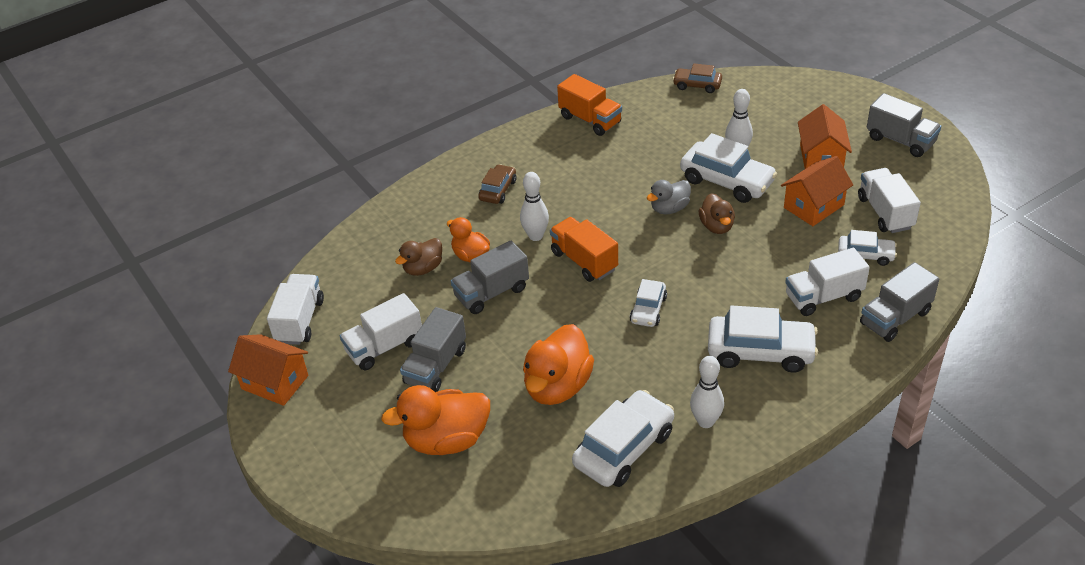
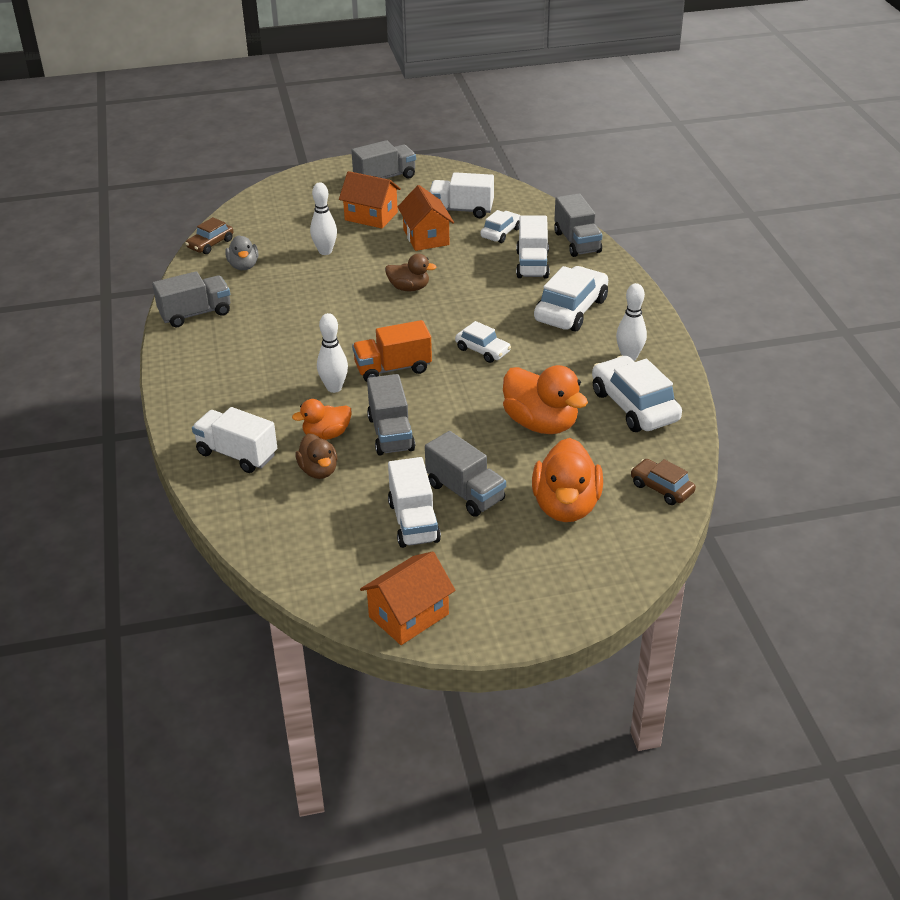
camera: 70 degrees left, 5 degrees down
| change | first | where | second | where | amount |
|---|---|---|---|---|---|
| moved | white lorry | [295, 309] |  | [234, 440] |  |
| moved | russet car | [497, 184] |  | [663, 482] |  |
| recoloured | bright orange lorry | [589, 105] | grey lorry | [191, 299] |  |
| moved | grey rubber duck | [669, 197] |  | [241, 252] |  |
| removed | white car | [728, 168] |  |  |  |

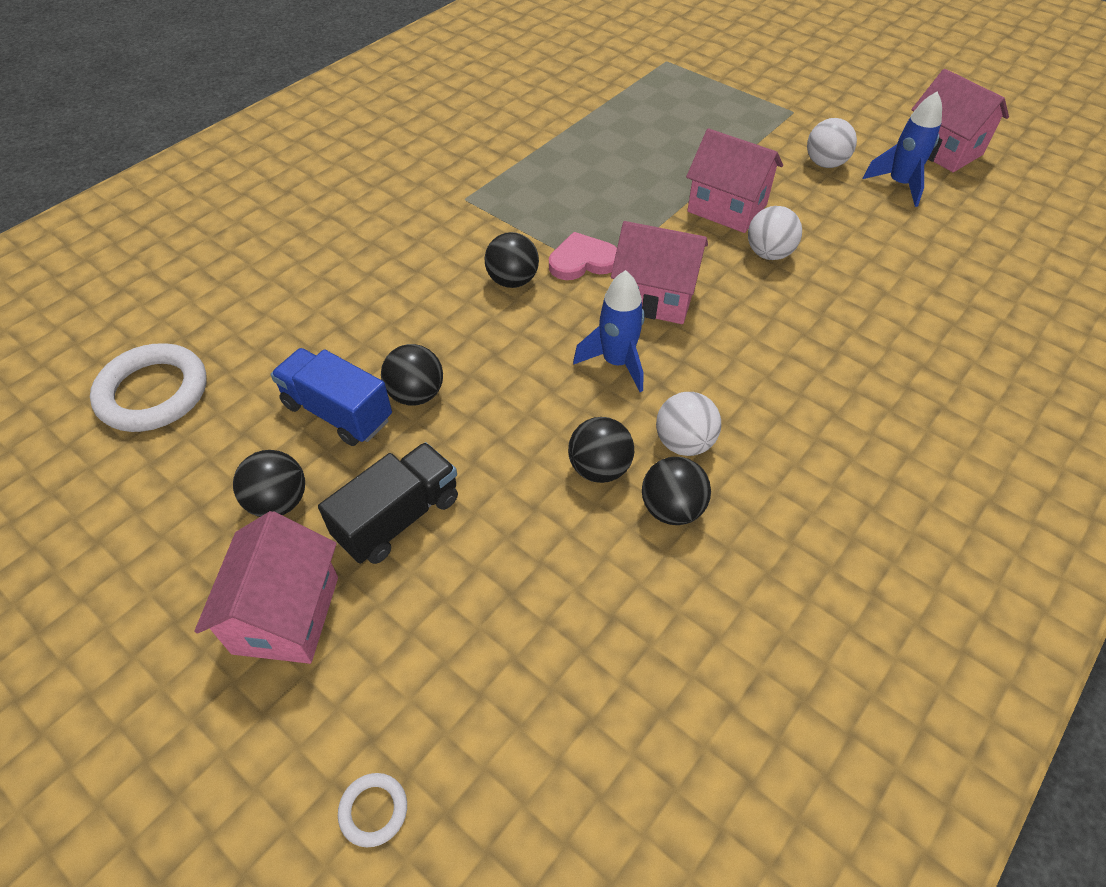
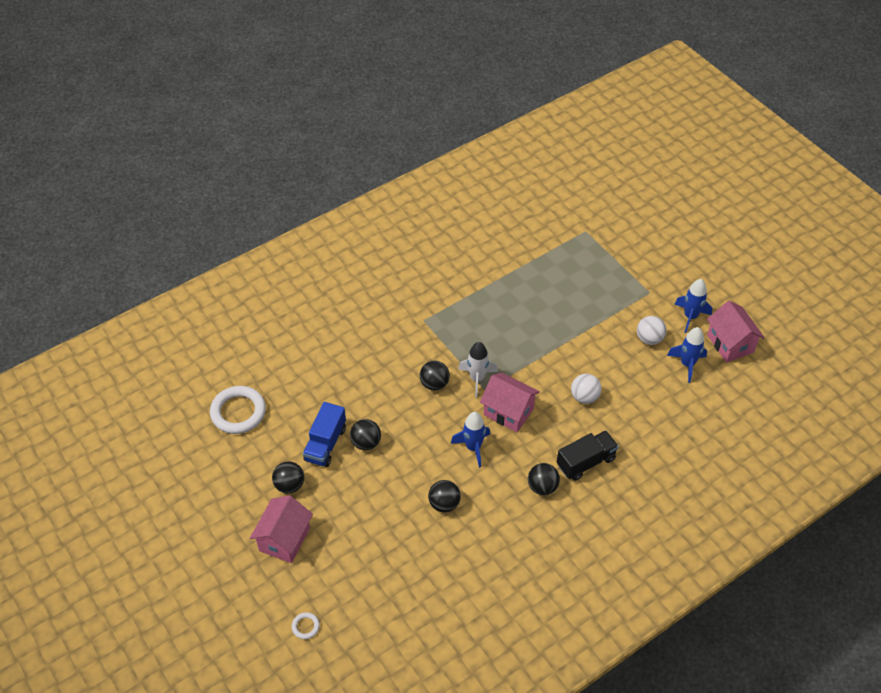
camera: 15 degrees right, 0 degrees up
| change | first | where | second | where | amount |
|---|---|---|---|---|---|
| turned | royal blue lorry | [331, 397] |  | [324, 434] | 120 degrees counterclockwise |
| moved | jet-black lorry | [388, 503] |  | [588, 456] |  |
| replaced | rose-pink heart shape | [583, 256] | white rocket | [478, 370] |  |
| moved | jet-black play ball | [676, 491] |  | [544, 479] |  |
| removed | white play ball | [688, 424] |  |  |  |
| removed | rose-pink cottage | [734, 181] |  |  |  |
| added |  |  | royal blue rocket | [693, 306] |  |

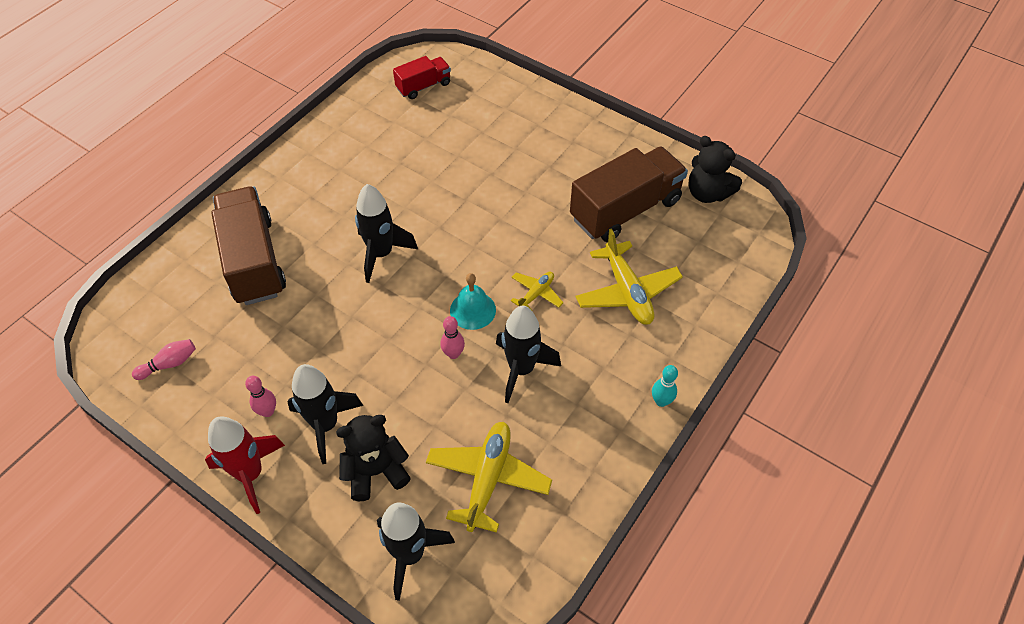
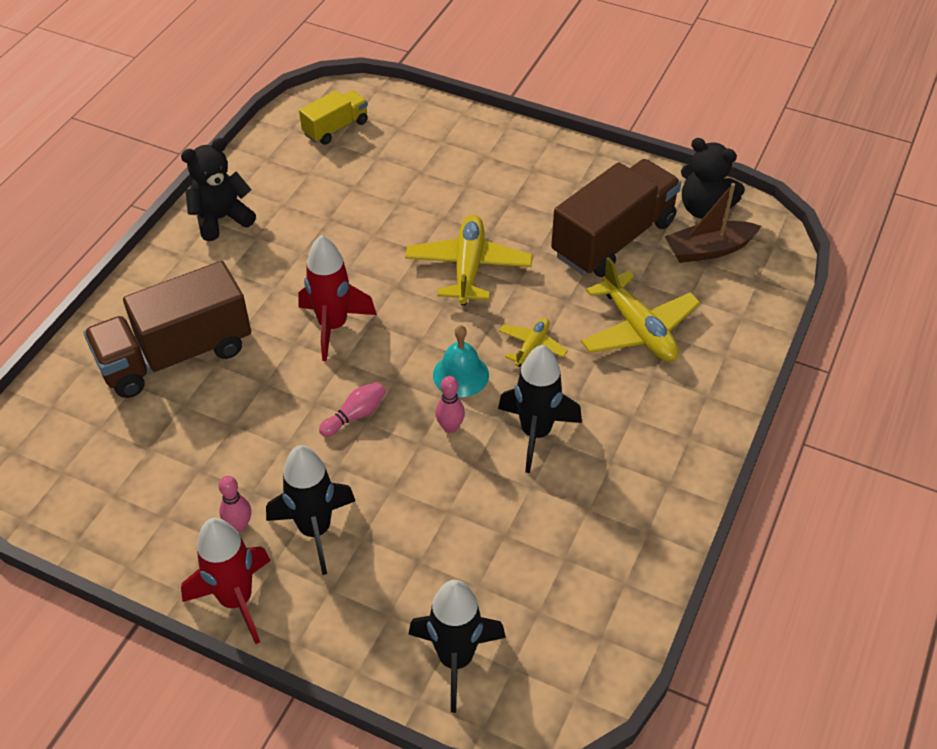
camera: 10 degrees left, 5 degrees down
| change | first | where | second | where | amount |
|---|---|---|---|---|---|
| moved | rose-pink skittle | [164, 359] |  | [352, 409] |  |
| turned | russet lorry | [248, 245] |  | [167, 329] | 90 degrees counterclockwise |
| moved | jet-black stuffed bear | [373, 458] |  | [218, 189] |  |
| recoloured | jet-black rocket | [386, 233] | crimson rocket | [337, 298] |  |
| recoloured | crimson lorry | [422, 77] | golden lorry | [333, 117] |  |
| moved | golden aeroplane | [489, 477] |  | [469, 260] |  |
| removed | teal skittle | [665, 386] |  |  |  |
| added |  |  | russet toy boat | [713, 223] |  |

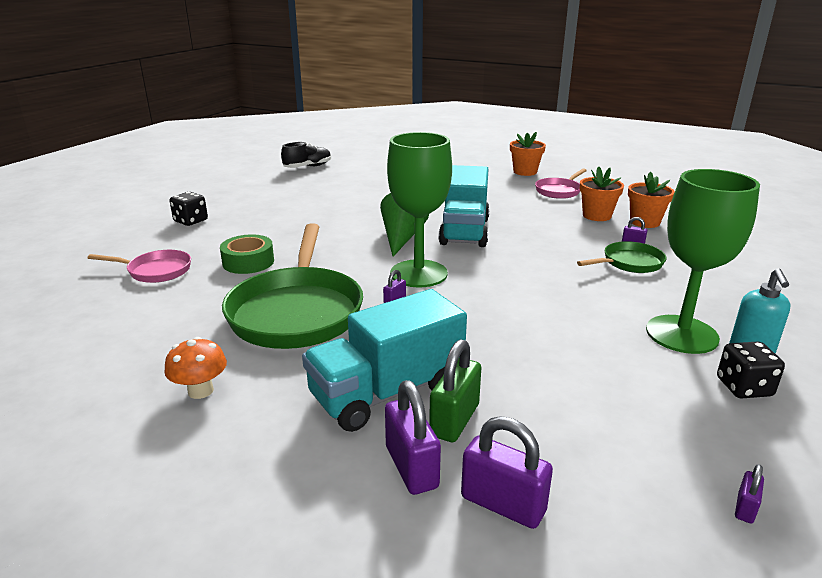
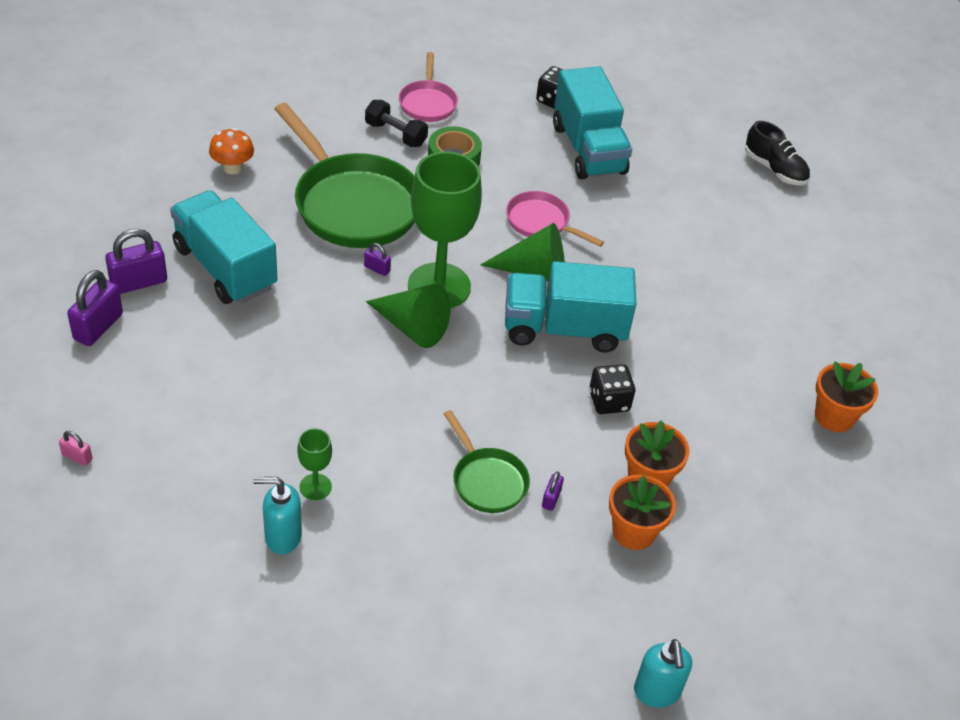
camera: 80 degrees right, 20 degrees up
| change | first | where | second | where | amount |
|---|---|---|---|---|---|
| turned | emerald skillet | [292, 286] |  | [345, 175] | 120 degrees counterclockwise |
| removed | emerald small lock | [455, 390] |  |  |  |
| moved | rose-pink skillet | [561, 184] |  | [555, 219] |  |
| resized | emerald chalice | [703, 261] |  | [314, 464] | x0.44 |
| moved | jet-black die | [751, 369] |  | [612, 389] |  |
| recoloured | purple small lock | [749, 494] | rose-pink small lock | [75, 448] |  |
| added |  |  | jet-black hand weight | [396, 123] |  |
| added |  |  | emerald cone | [408, 316] |  |
| added |  |  | teal lorry | [592, 123] |  |
| added |  |  | teal pump bottle | [663, 673] |  |

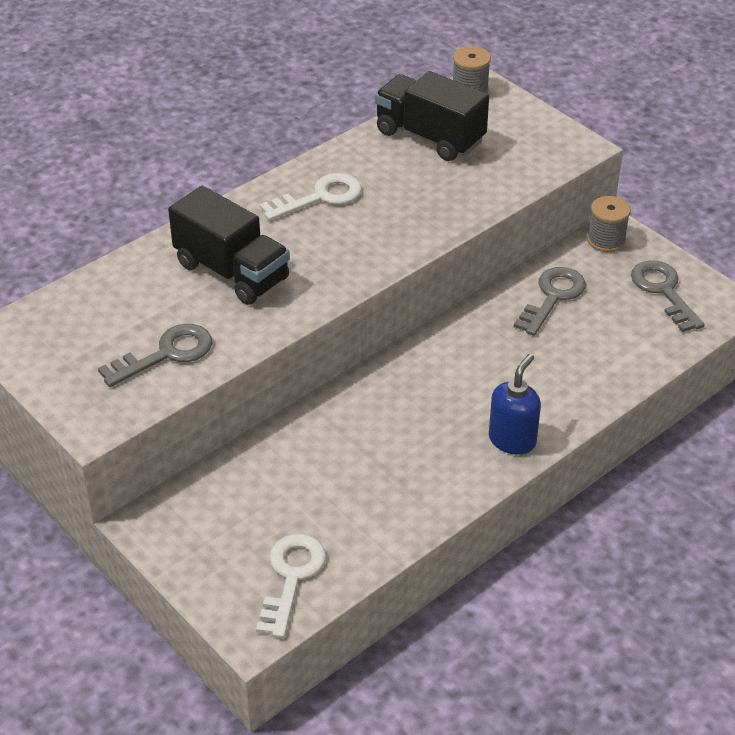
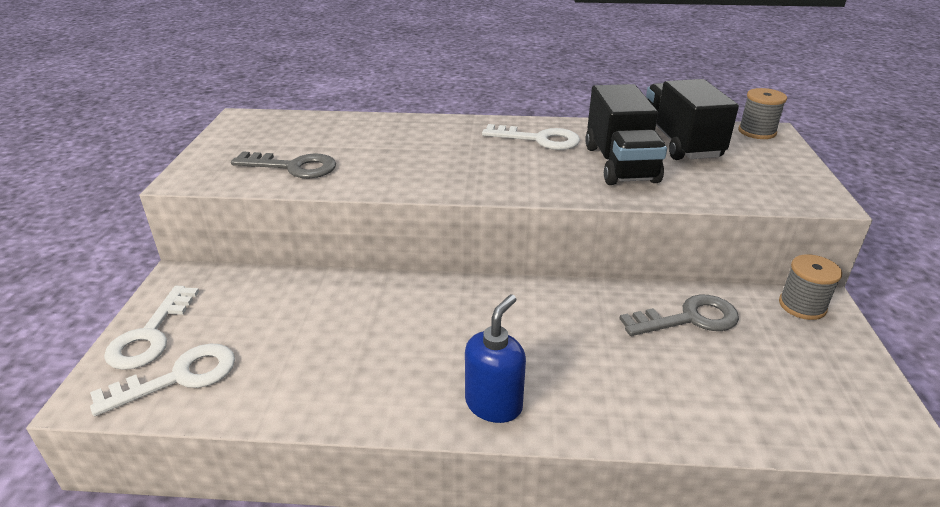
camera: 45 degrees right, 10 degrees down
| change | first | where | second | where | amount |
|---|---|---|---|---|---|
| moved | jet-black lorry | [229, 245] |  | [626, 134] |  |
| turned | royal blue pump bottle | [515, 404] |  | [495, 358] | 45 degrees counterclockwise |
| removed | grey latchkey | [668, 296] |  |  |  |
| added |  |  | white latchkey | [151, 328] |  |

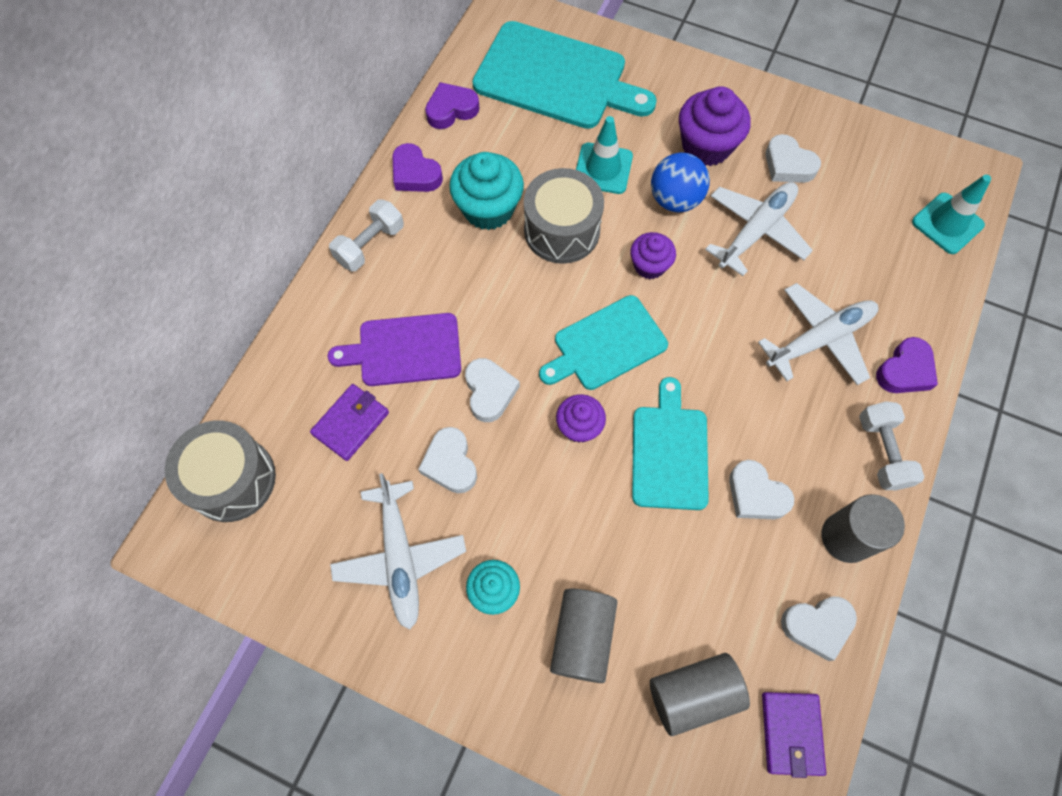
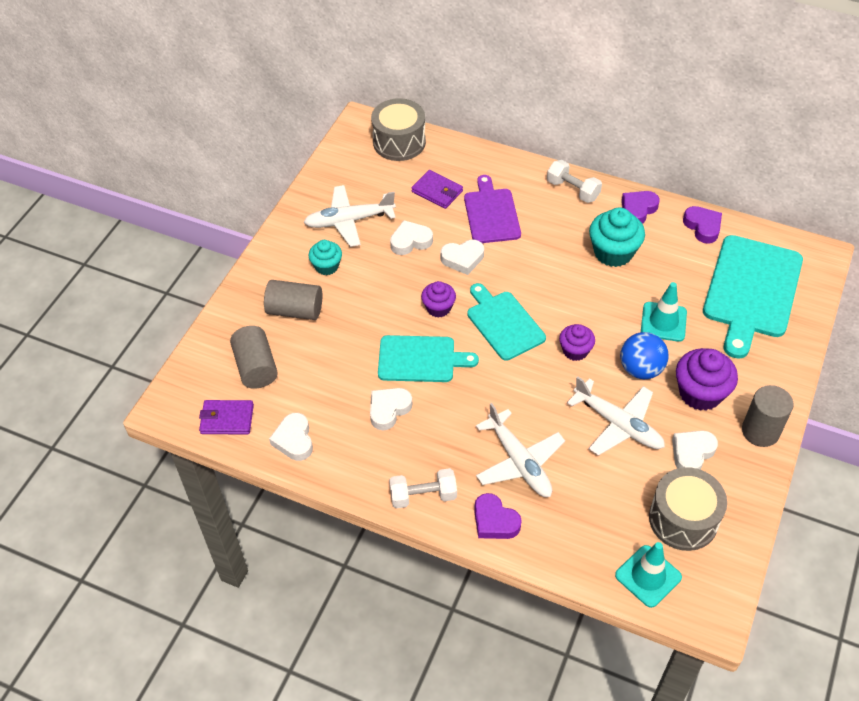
camera: 90 degrees right, 15 degrees down
| change | first | where | second | where | amount |
|---|---|---|---|---|---|
| moved | grey drum | [564, 216] |  | [688, 509] |  |
| moved | grey solid cylinder | [863, 528] |  | [768, 416] |  |

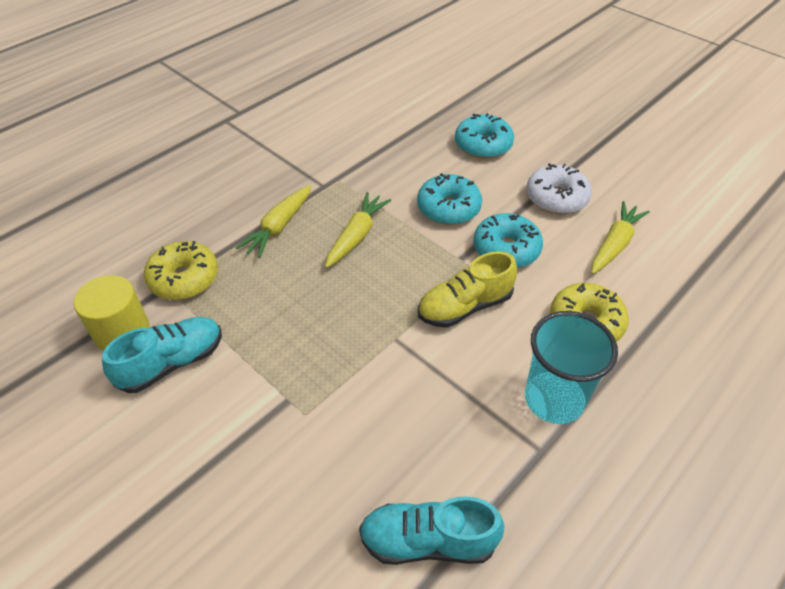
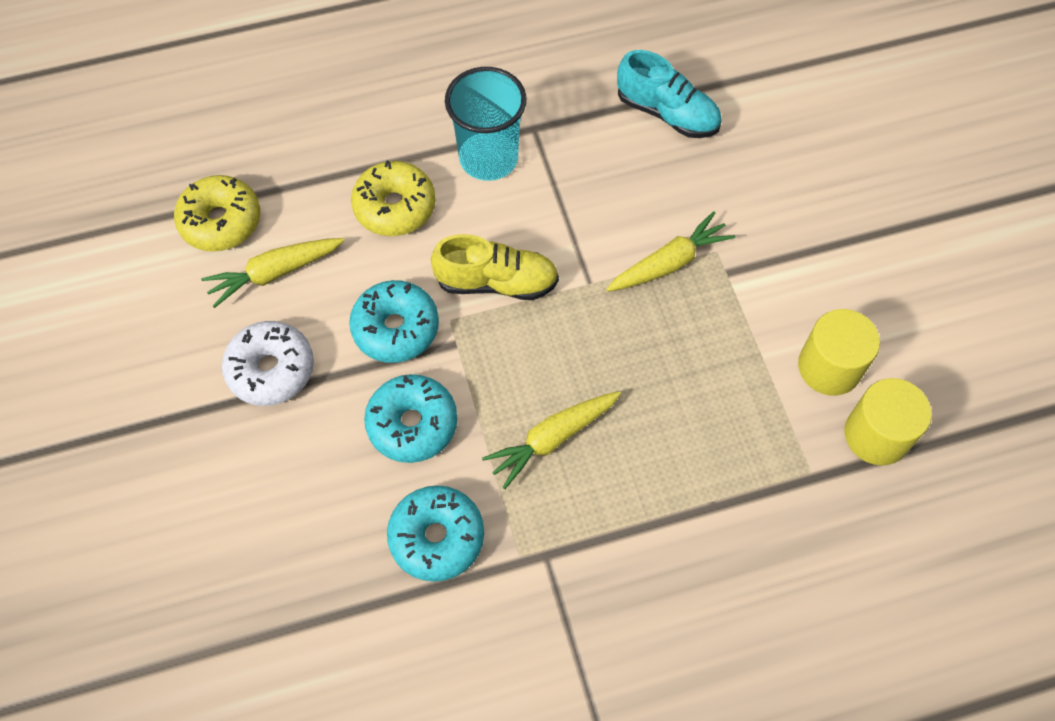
camera: 150 degrees left, 15 degrees up
| change | first | where | second | where | amount |
|---|---|---|---|---|---|
| replaced | teal sneaker | [162, 355] | golden solid cylinder | [839, 352] |  |
| moved | golden glazed donut | [181, 270] |  | [217, 213] |  |
| moved | golden carrot | [273, 221] |  | [670, 252] |  |
| moved | teal glazed donut | [484, 136] |  | [435, 533] |  |

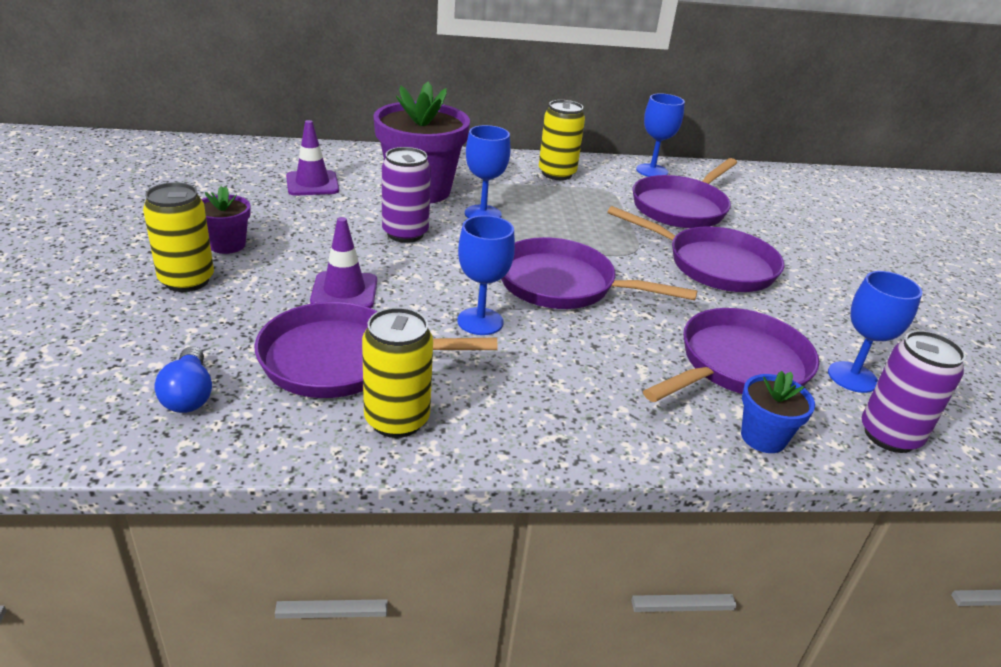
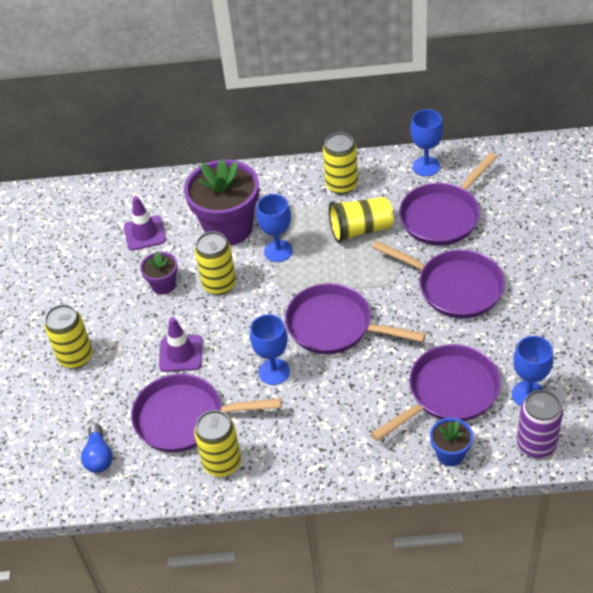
camera: 10 degrees right, 15 degrees up
| change | first | where | second | where | amount |
|---|---|---|---|---|---|
| moved | purple flower pot | [226, 220] |  | [159, 273] |  |
| recoloured | purple soda can | [406, 195] | golden soda can | [215, 263] |  |
| added |  |  | golden beaker | [361, 220] |  |

